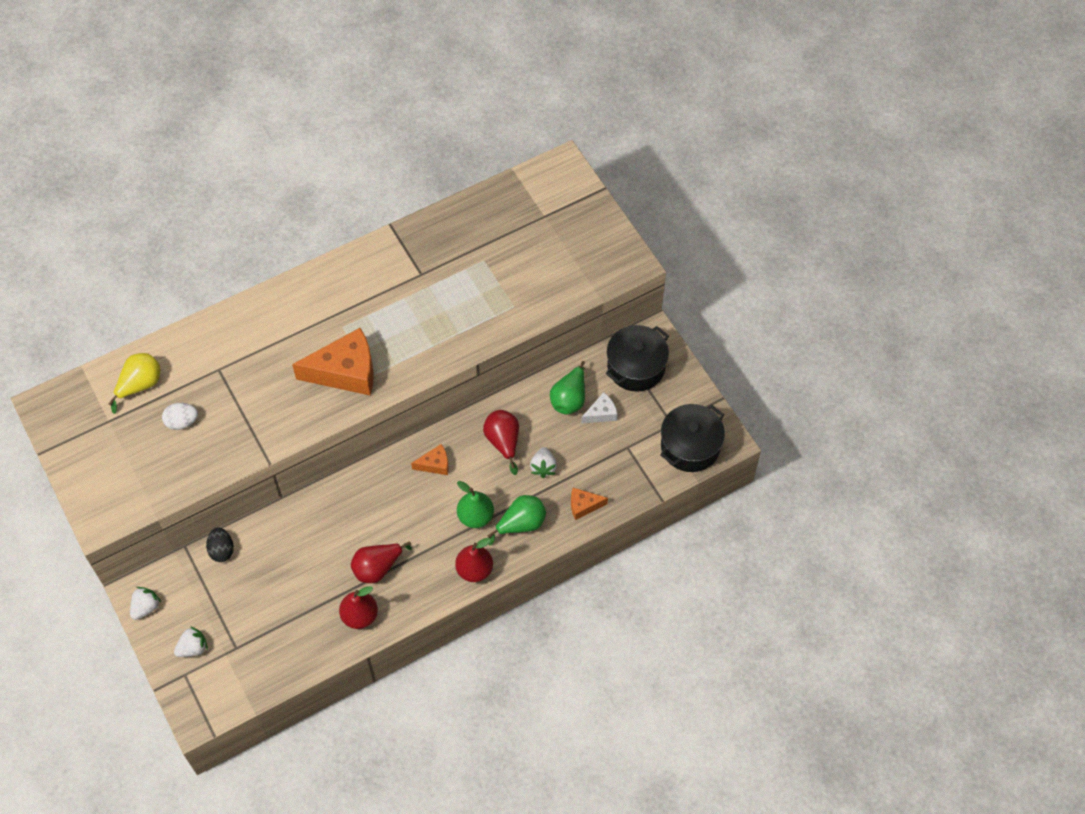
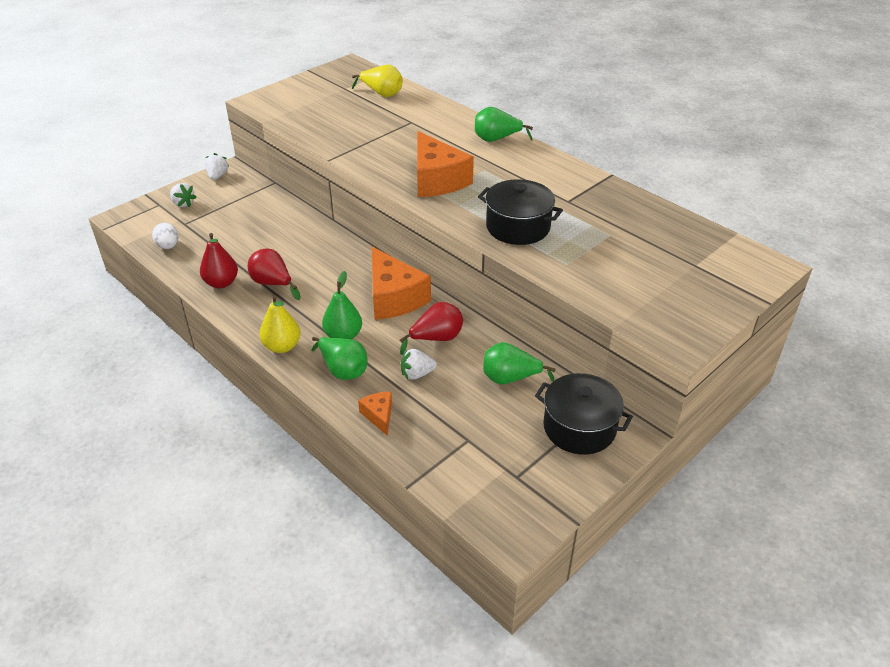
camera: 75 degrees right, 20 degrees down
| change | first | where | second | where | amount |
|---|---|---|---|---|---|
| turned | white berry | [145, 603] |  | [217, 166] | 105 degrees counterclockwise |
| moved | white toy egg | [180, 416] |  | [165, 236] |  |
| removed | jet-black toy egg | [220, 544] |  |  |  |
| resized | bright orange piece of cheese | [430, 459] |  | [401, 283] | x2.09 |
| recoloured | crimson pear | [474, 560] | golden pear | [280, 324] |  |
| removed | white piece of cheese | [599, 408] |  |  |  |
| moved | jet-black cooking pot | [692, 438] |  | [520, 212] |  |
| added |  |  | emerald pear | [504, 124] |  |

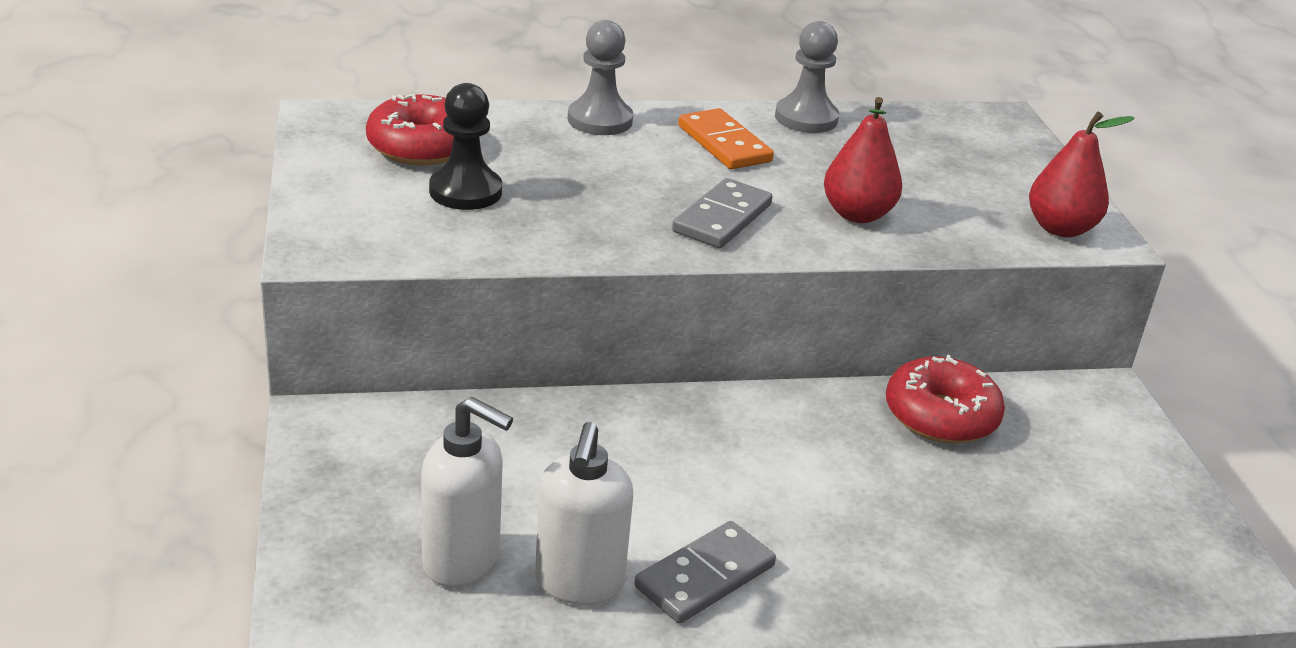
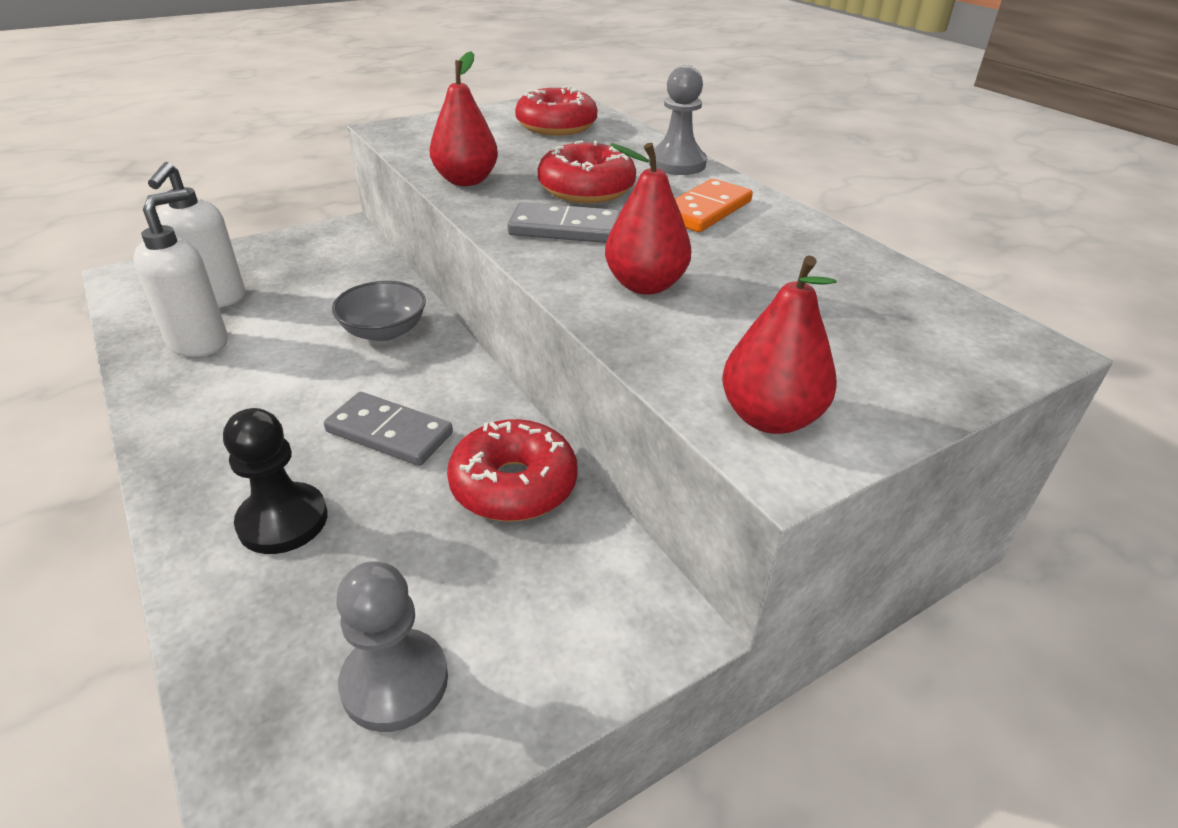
camera: 70 degrees right, 5 degrees up
| change | first | where | second | where | amount |
|---|---|---|---|---|---|
| moved | jet-black pawn | [465, 146] |  | [275, 481] |  |
| turned | white pump bottle | [584, 513] |  | [180, 273] | 135 degrees clockwise |
| moved | grey domino piece | [705, 572] |  | [388, 429] |  |
| moved | grey pawn | [807, 77] |  | [392, 646] |  |
| added |  |  | grey bowl | [379, 311] |  |
| added |  |  | crimson pear | [463, 118] |  |
| added |  |  | crimson glazed donut | [586, 172] |  |

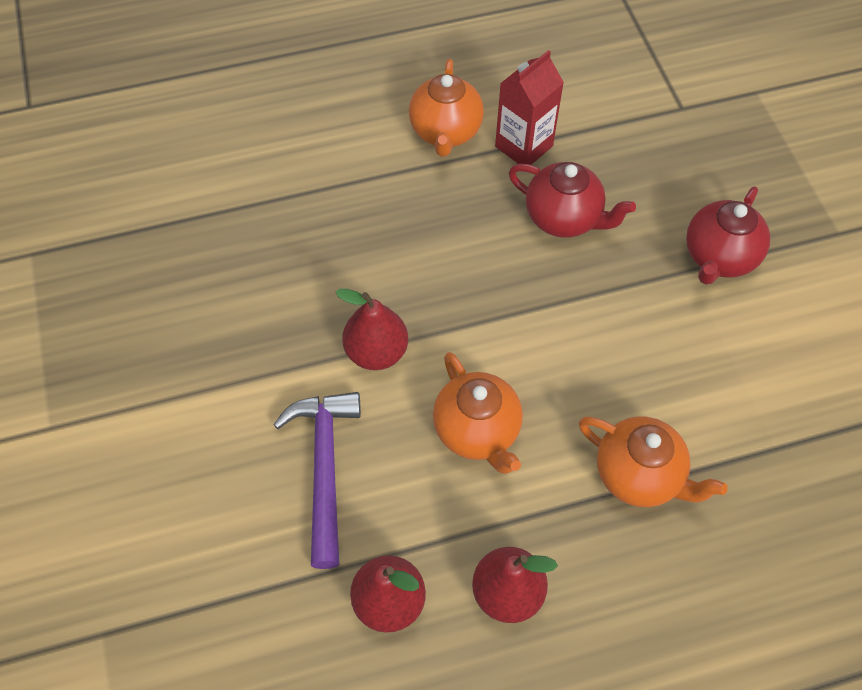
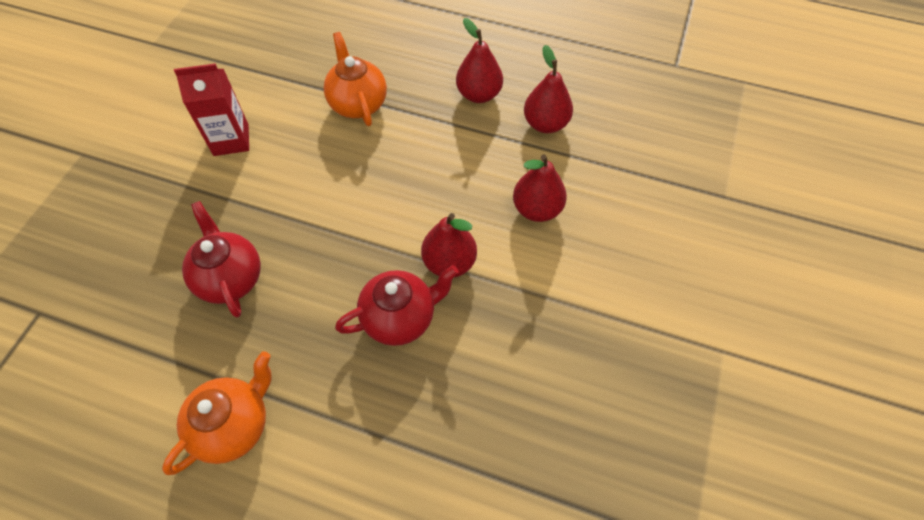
camera: 145 degrees left, 0 degrees up
| change | first | where | second | where | amount |
|---|---|---|---|---|---|
| replaced | purple carpenter's hammer | [317, 480] | crimson pear | [540, 188] |  |
| removed | bright orange china teapot | [478, 413] |  |  |  |
| moved | crimson juice carton | [529, 107] |  | [211, 109] |  |
| moved | crimson china teapot | [728, 235] |  | [396, 305] |  |

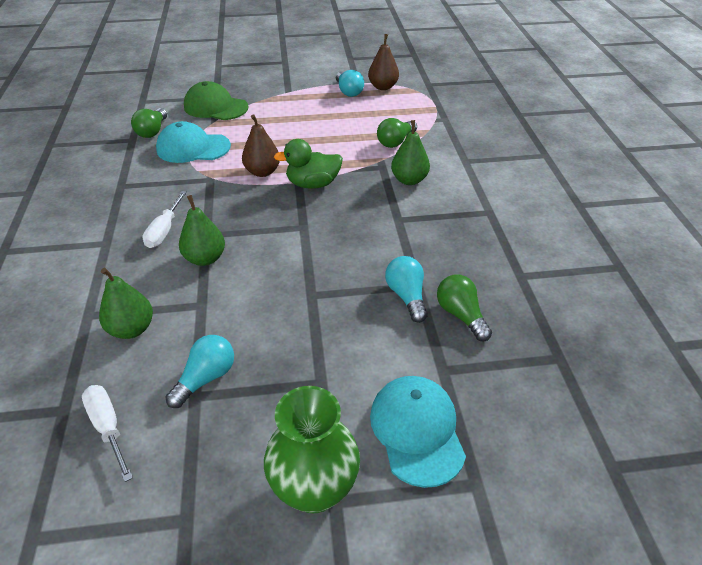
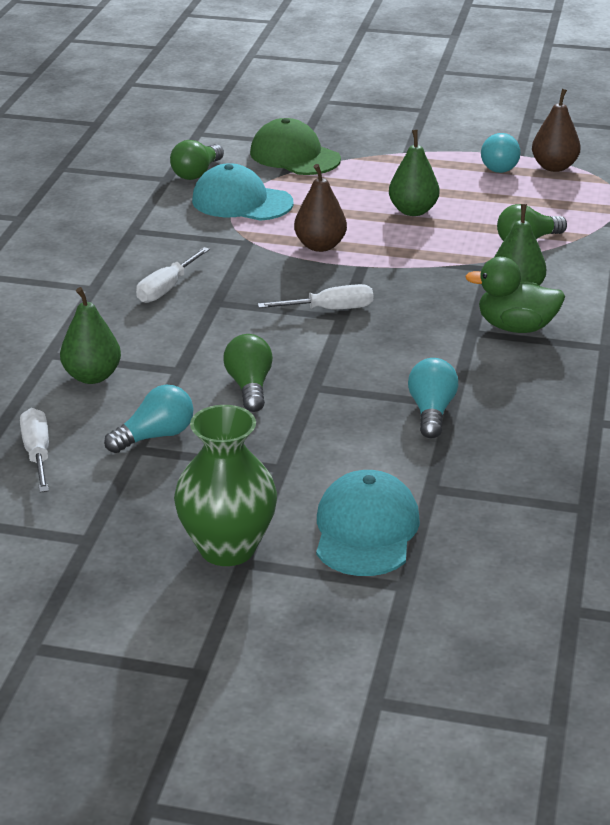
camera: 20 degrees right, 10 degrees down
| change | first | where | second | where | amount |
|---|---|---|---|---|---|
| moved | emerald pear | [202, 230] |  | [414, 173] |  |
| moved | emerald rubber duck | [308, 164] |  | [515, 295] |  |
| moved | emerald bulb | [464, 308] |  | [248, 373] |  |
| added |  |  | white screwdriver | [315, 296] |  |

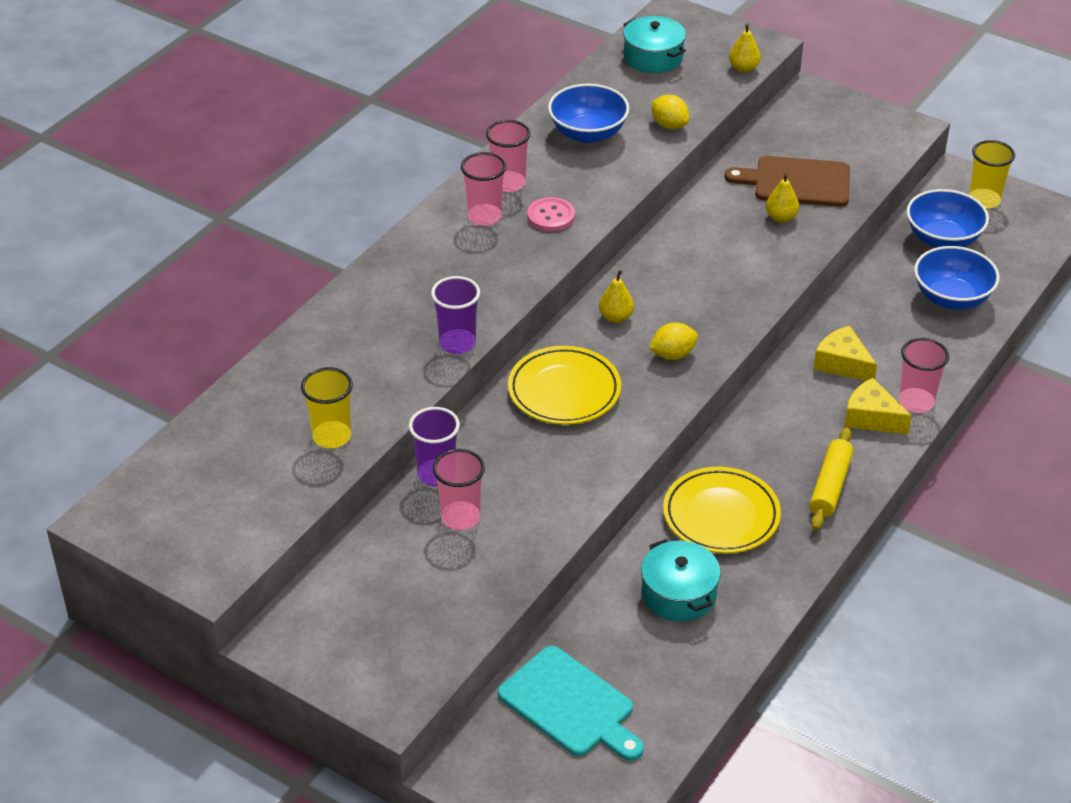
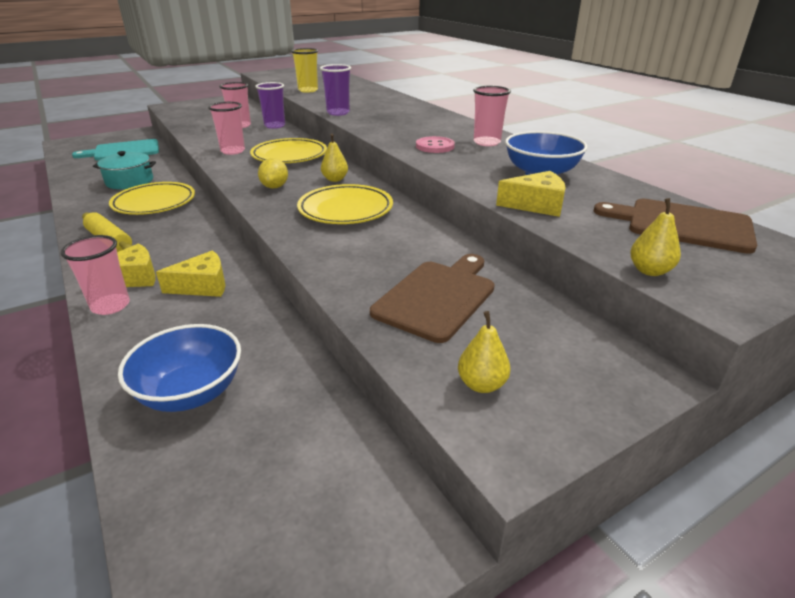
camera: 115 degrees right, 10 degrees down
| change | first | where | second | where | amount |
|---|---|---|---|---|---|
| moved | rose-pink beaker | [483, 189] |  | [226, 128] |  |
| replaced | teal cooking pot | [654, 44] | russet bread board | [675, 226] |  |
| replaced | golden citrus fruit | [670, 112] | golden piece of cheese | [531, 194] |  |
| moved | golden pear | [782, 198] |  | [484, 352] |  |
| removed | royal blue bowl | [948, 218] |  |  |  |
| removed | golden beaker | [992, 174] |  |  |  |
| added |  |  | golden flat dish | [345, 204] |  |

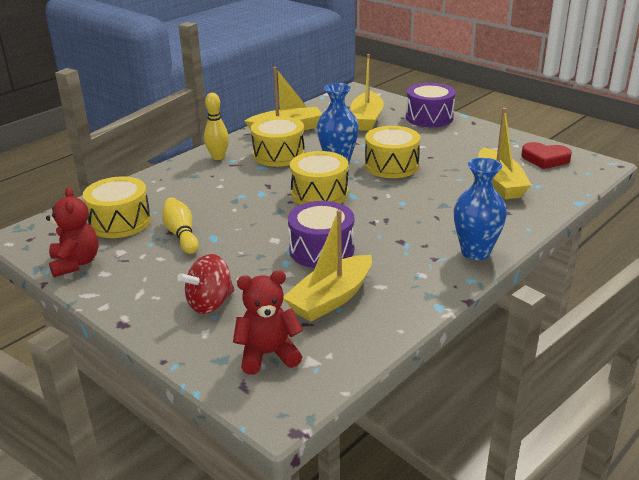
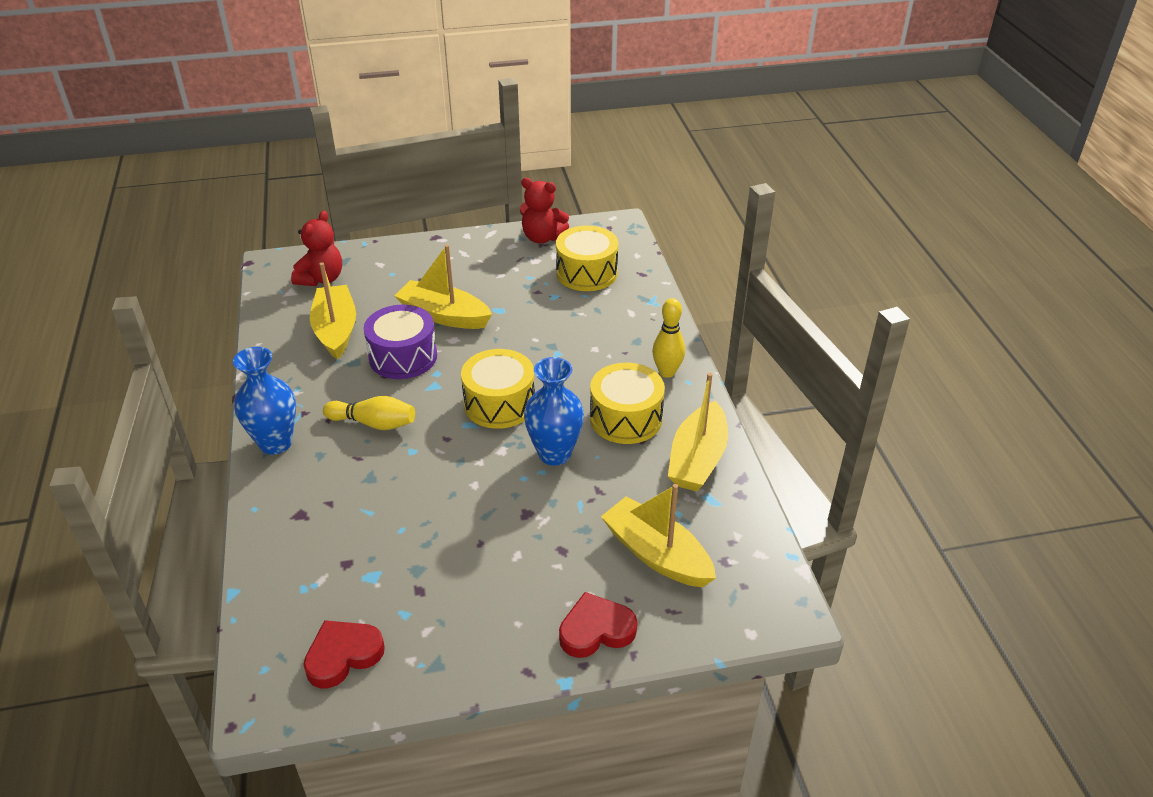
camera: 125 degrees right, 10 degrees up
| change | first | where | second | where | amount |
|---|---|---|---|---|---|
| moved | golden skittle | [180, 226] |  | [369, 413] |  |
| removed | crimson spinning top | [206, 284] |  |  |  |
| removed | golden drum | [392, 152] |  |  |  |
| replaced | purple drum | [431, 105] | crimson heart shape | [598, 625] |  |
| moved | golden toy boat | [504, 153] |  | [443, 286] |  |

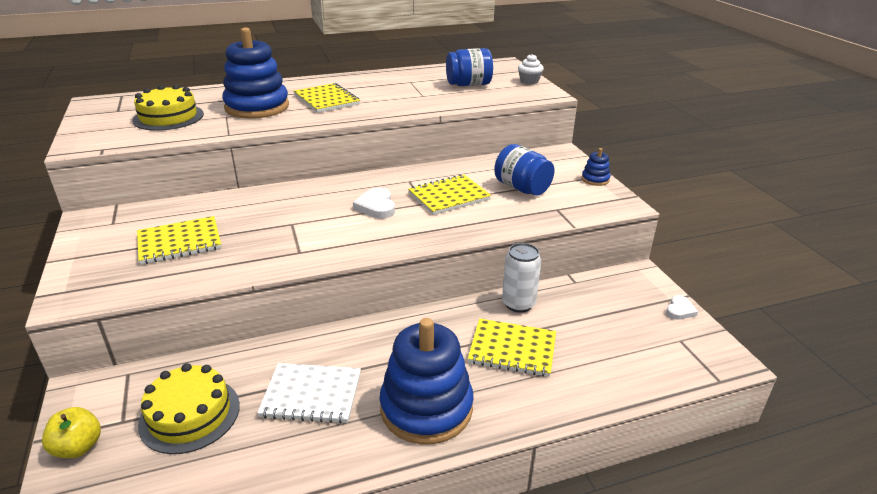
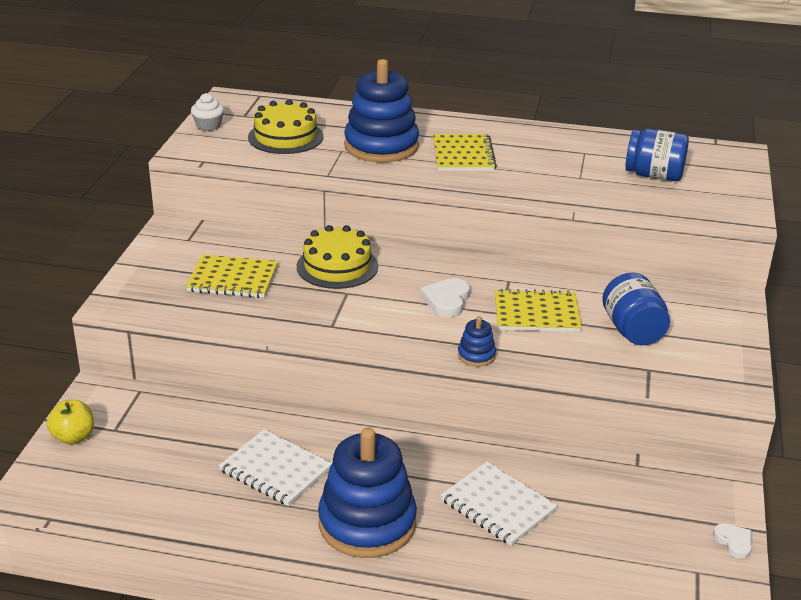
camera: 30 degrees right, 0 degrees up
| change | first | where | second | where | amount |
|---|---|---|---|---|---|
| moved | golden layer cake | [189, 408] |  | [337, 257] |  |
| recoloured | golden notepad | [512, 347] | white notepad | [499, 504] |  |
| removed | white soda can | [521, 278] |  |  |  |
| moved | white cupcake | [531, 69] |  | [207, 112] |  |
| moved | royal blue stacking toy | [596, 167] |  | [477, 341] |  |
| turned | white heart shape | [682, 307] |  | [732, 541] | 90 degrees counterclockwise |

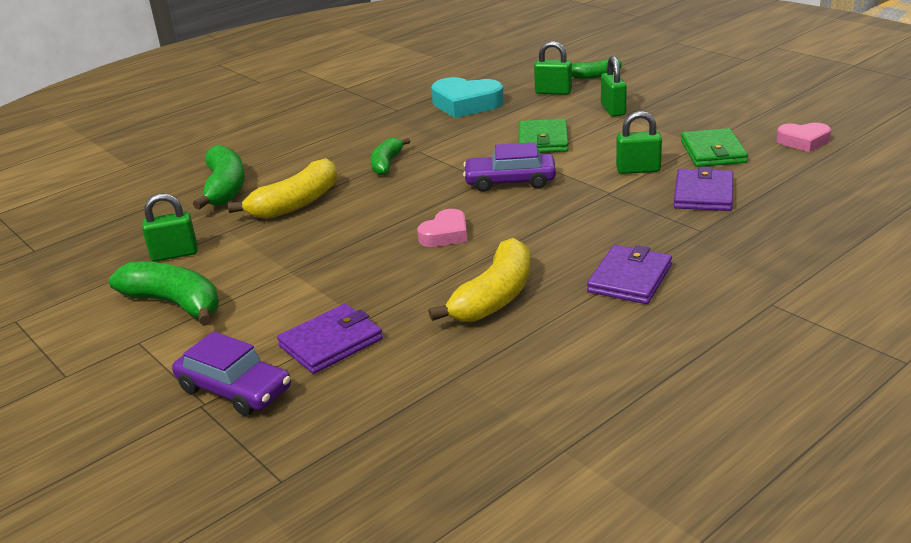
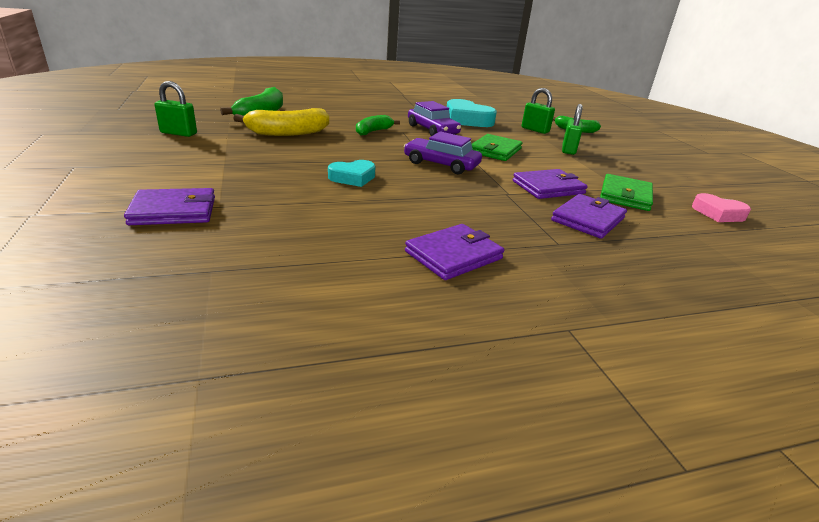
camera: 20 degrees right, 0 degrees up
| change | first | where | second | where | amount |
|---|---|---|---|---|---|
| removed | emerald banana fruit | [164, 294] |  |  |  |
| moved | purple car | [231, 373] |  | [434, 118] |  |
| recoloured | rose-pink heart shape | [442, 228] | teal heart shape | [351, 173] |  |
| removed | golden banana fruit | [479, 280] |  |  |  |
| replaced | emerald small lock | [639, 142] | purple billfold | [550, 184] |  |

